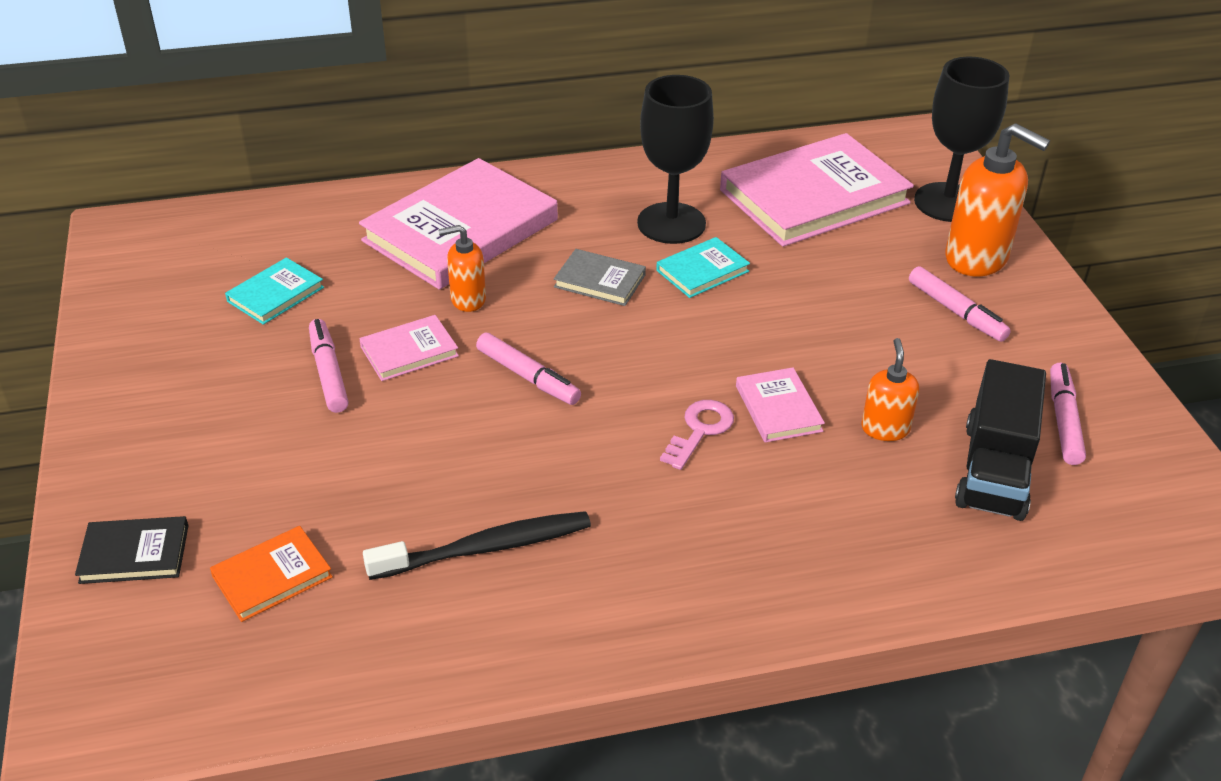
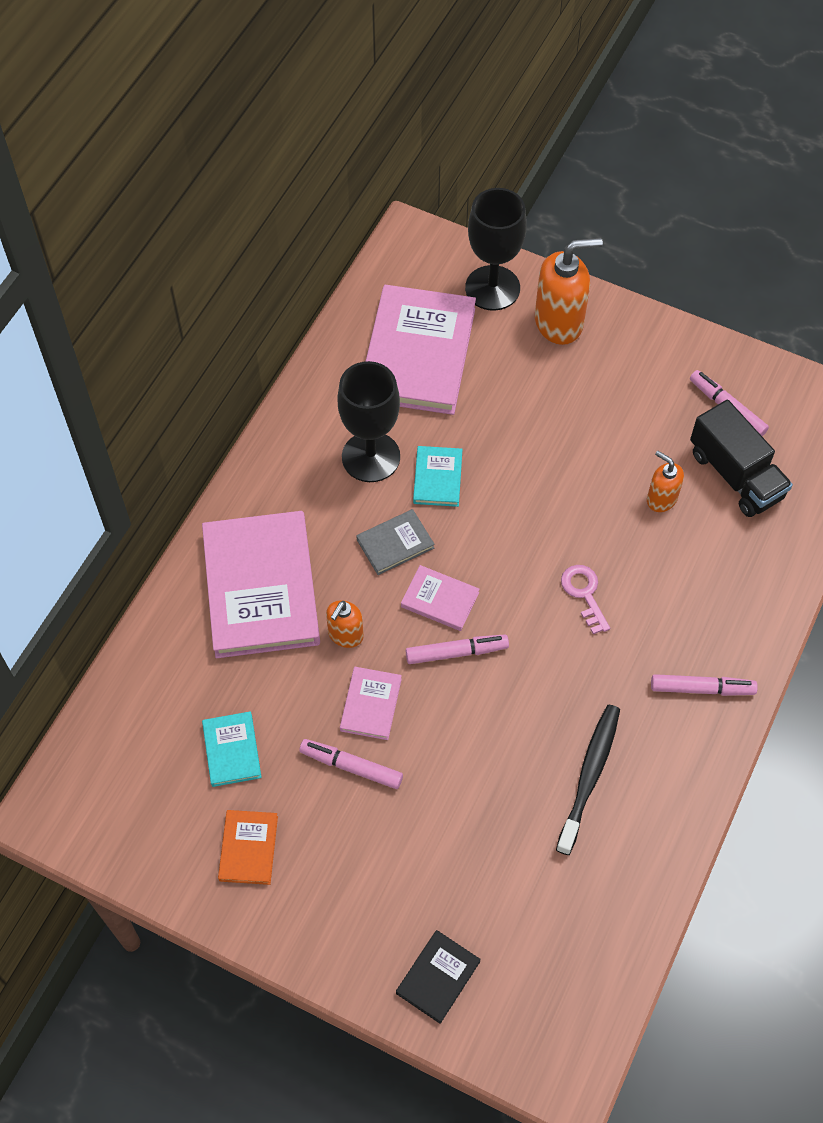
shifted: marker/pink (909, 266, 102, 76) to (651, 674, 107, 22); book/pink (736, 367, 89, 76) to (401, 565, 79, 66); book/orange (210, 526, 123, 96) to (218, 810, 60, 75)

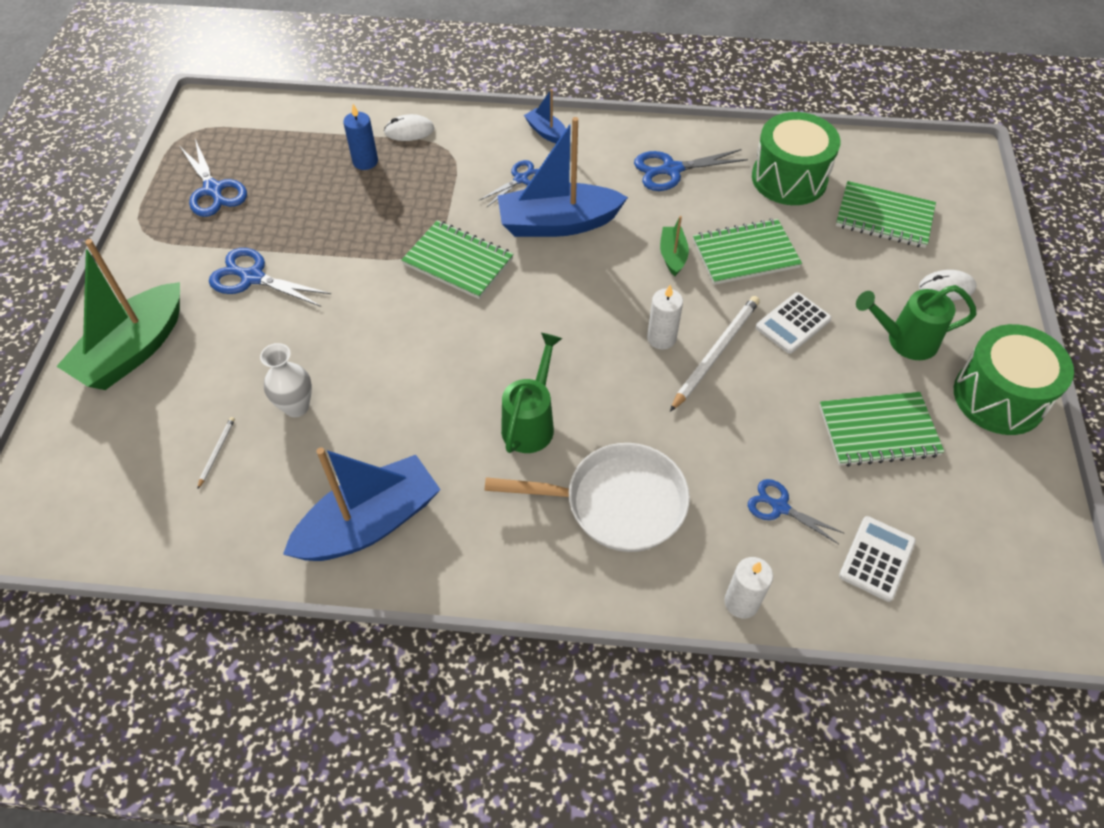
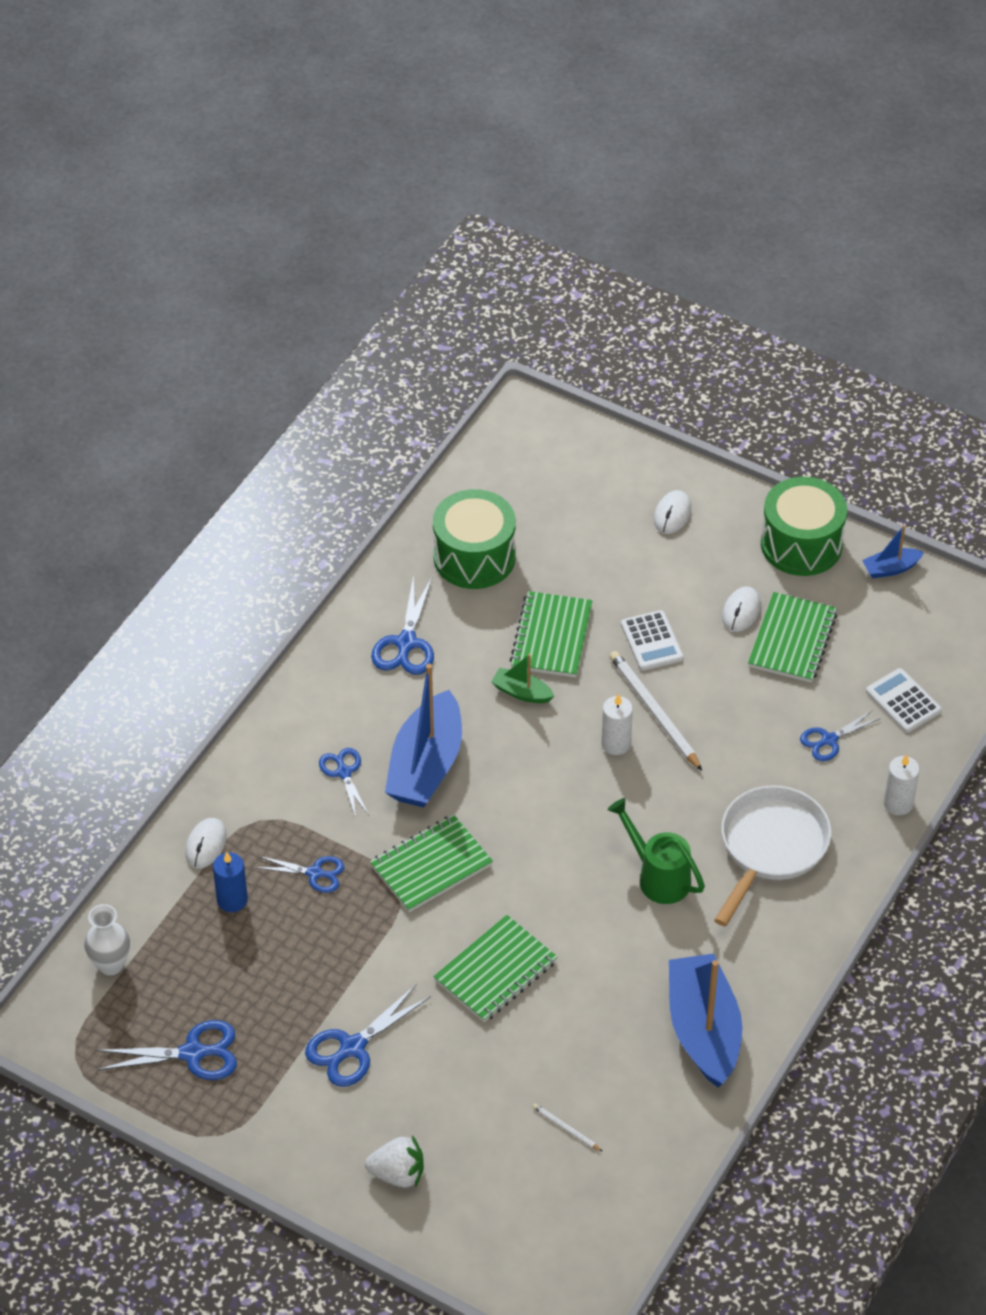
gone: watering can/green (856, 285, 121, 75)
new: mouse/white (722, 586, 39, 46); scissors/blue (254, 856, 90, 37)
shifted: boat/blue (524, 89, 42, 54) to (862, 525, 62, 53); notebook/green (836, 181, 100, 67) to (433, 915, 124, 107); vase/white (260, 343, 52, 74) to (84, 904, 46, 71)
swapped: boat/green (56, 239, 124, 151) to strawberry/white (365, 1135, 59, 53)

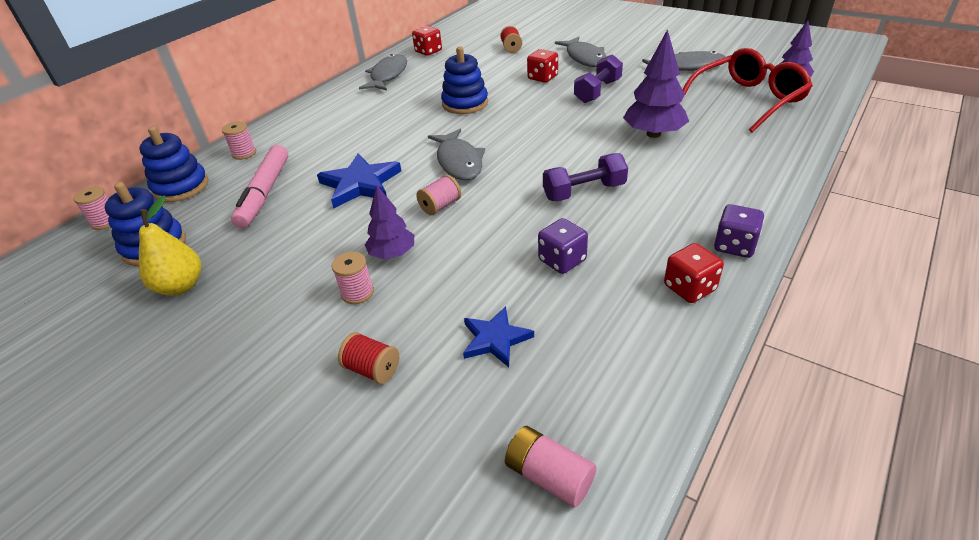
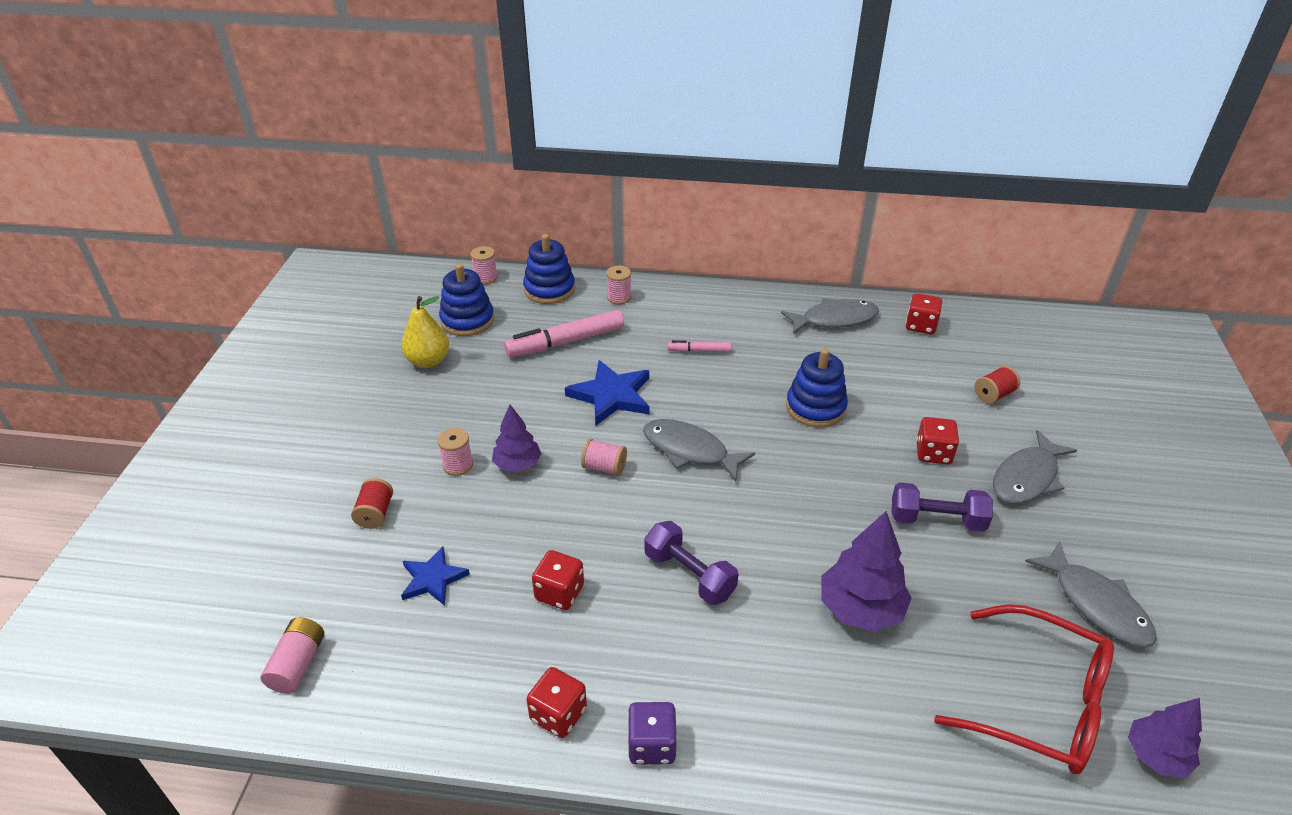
new: marker/pink (668, 340, 63, 12)
repainted: dice/purple (538, 218, 50, 56) to dice/red (532, 550, 52, 60)
rotated: fish/grey (428, 129, 57, 51) = (643, 419, 112, 62) 75 degrees clockwise

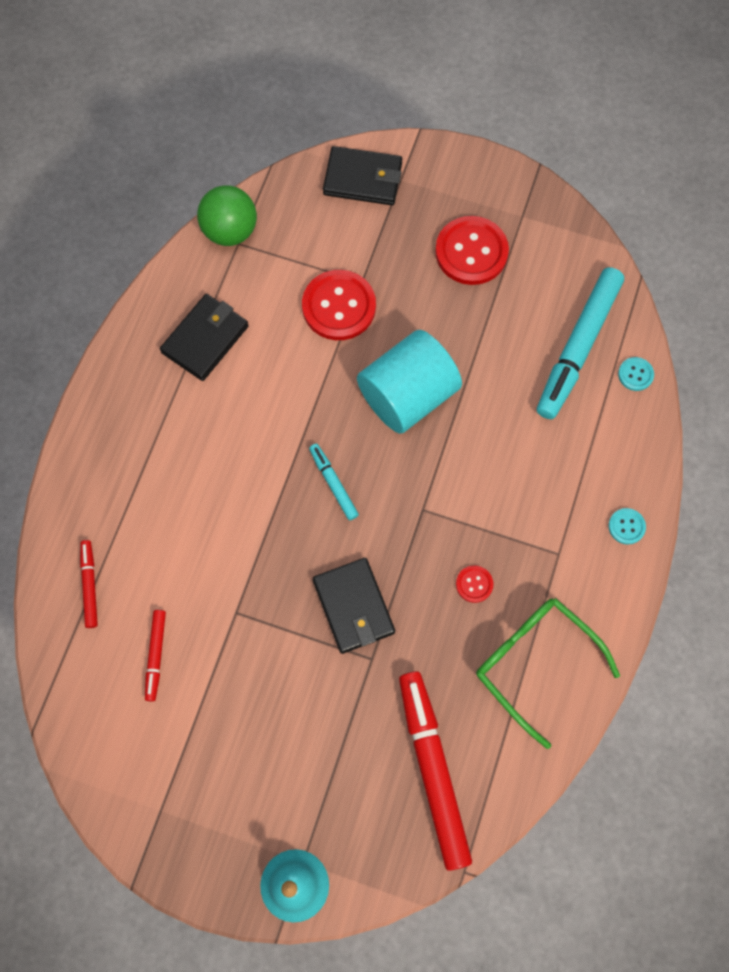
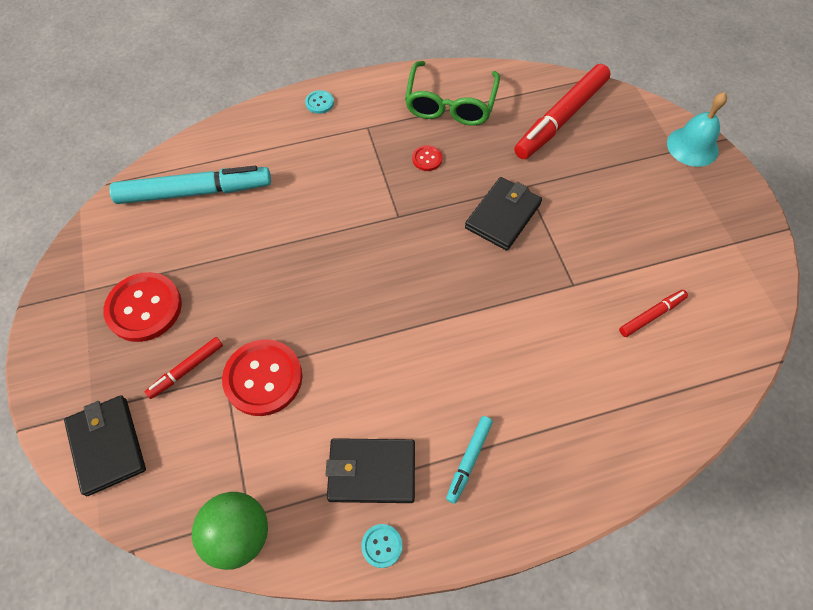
gone: cylinder/turquoise (357, 330, 105, 104)
shifted: button/turquoise (618, 357, 36, 34) to (361, 524, 42, 44); marker/turquoise (309, 444, 50, 76) to (446, 416, 47, 88); marker/red (80, 540, 18, 88) to (145, 337, 78, 62)

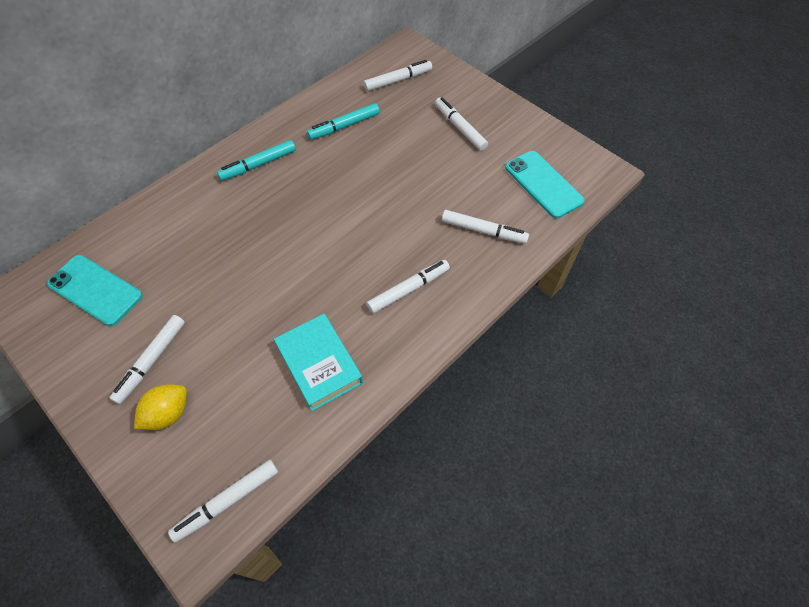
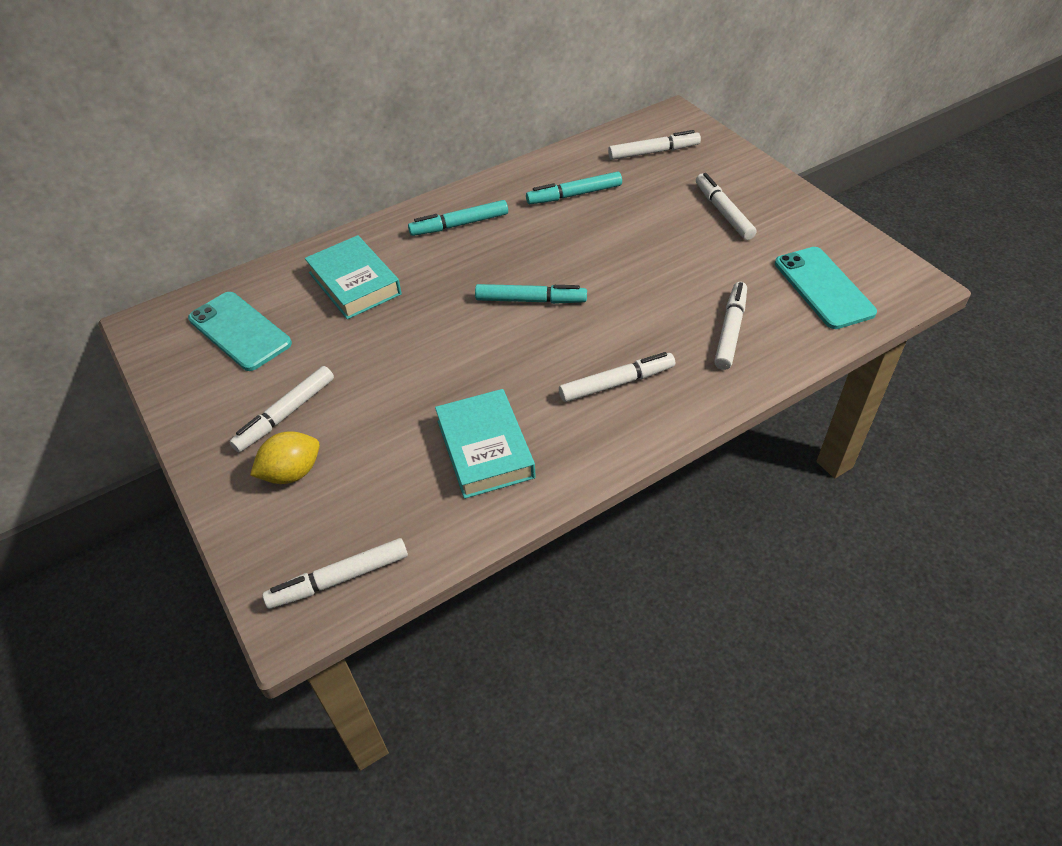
new: book/turquoise (305, 235, 96, 84); marker/turquoise (475, 284, 112, 20)
rotated: marker/white (442, 210, 87, 34) = (714, 282, 33, 88) 105 degrees counterclockwise

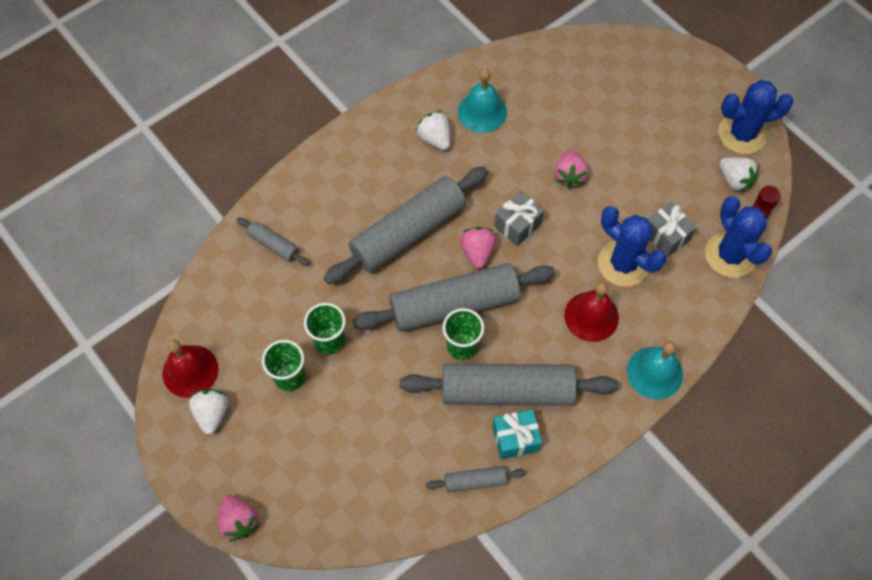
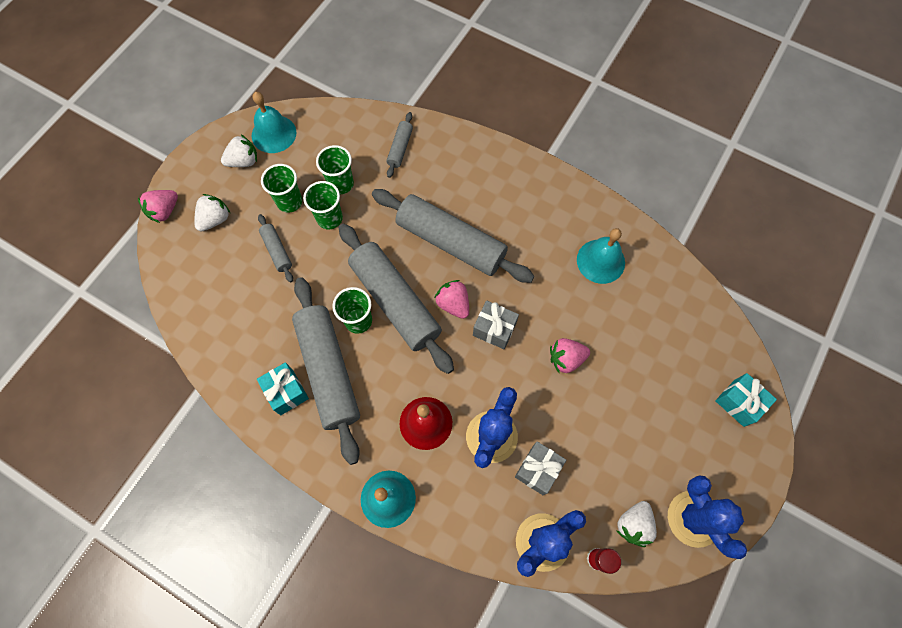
new: cup/green (316, 145, 38, 49); gift/turquoise (715, 373, 62, 54)
shifted: strawberry/white (416, 111, 34, 39) to (194, 194, 36, 37); rolling pin/grey (426, 466, 100, 27) to (258, 214, 35, 68)
repainted: bell/red (163, 340, 55, 58) to bell/turquoise (252, 92, 44, 61)
rotated: strawberry/pink (460, 227, 36, 42) = (434, 280, 35, 39) 105 degrees counterclockwise

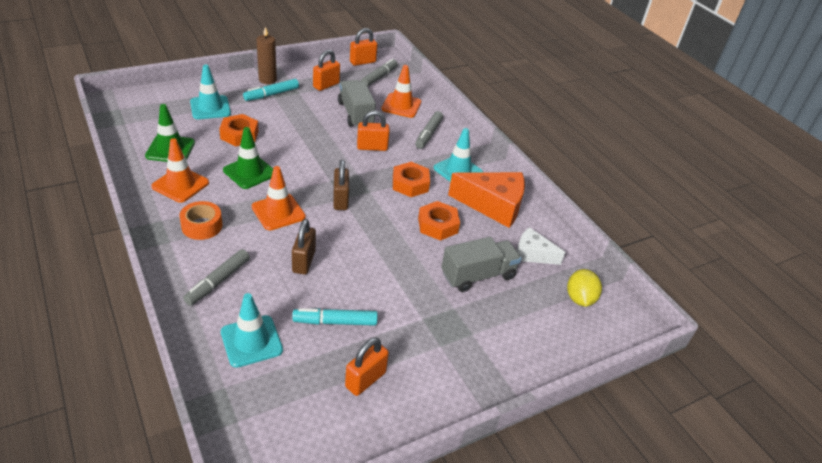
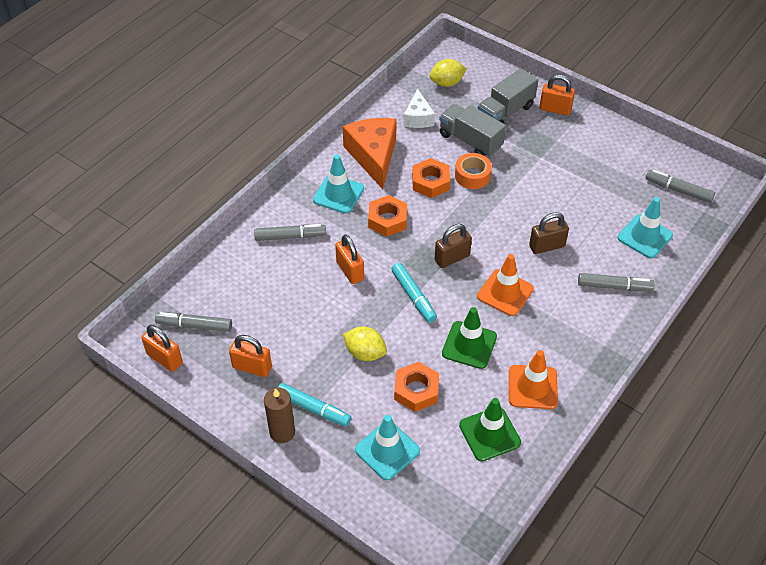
gone: traffic cone/orange (381, 65, 40, 53)
new: marker/grey (646, 170, 69, 33); lemon/yellow (343, 326, 44, 35)
shifted: truck/grey (338, 80, 38, 47) to (478, 68, 60, 56); tape/orange (179, 201, 43, 39) to (455, 153, 37, 36); marker/turquoise (292, 308, 86, 18) to (391, 263, 46, 60); padlock/orange (345, 337, 44, 59) to (539, 75, 36, 40)

